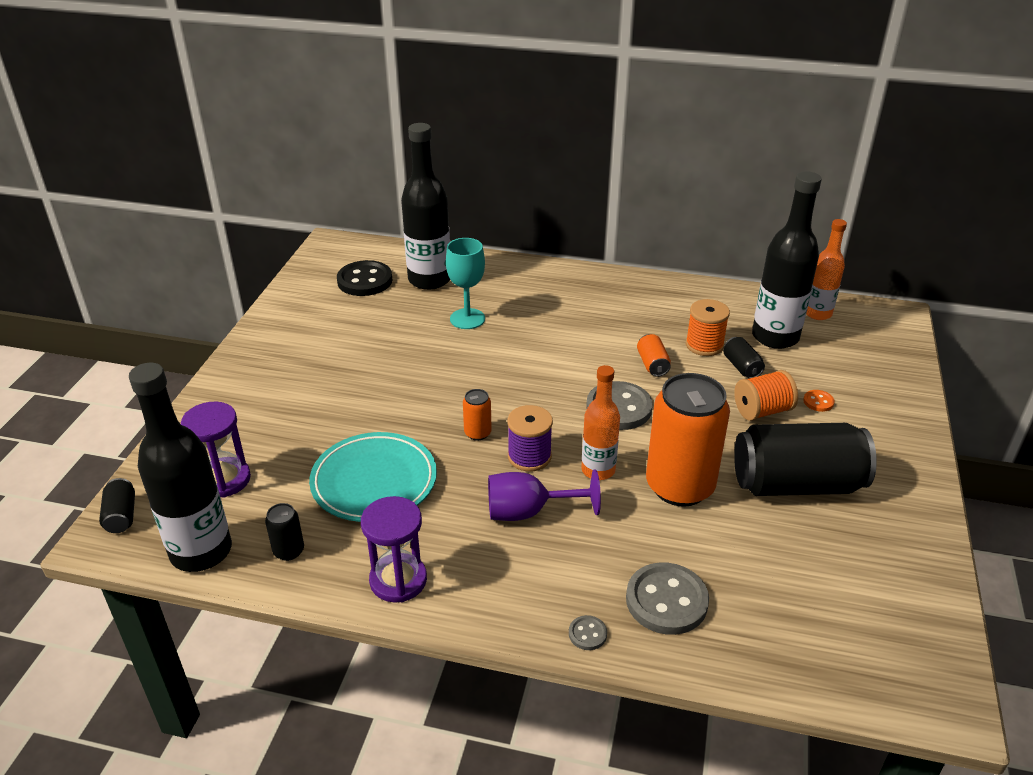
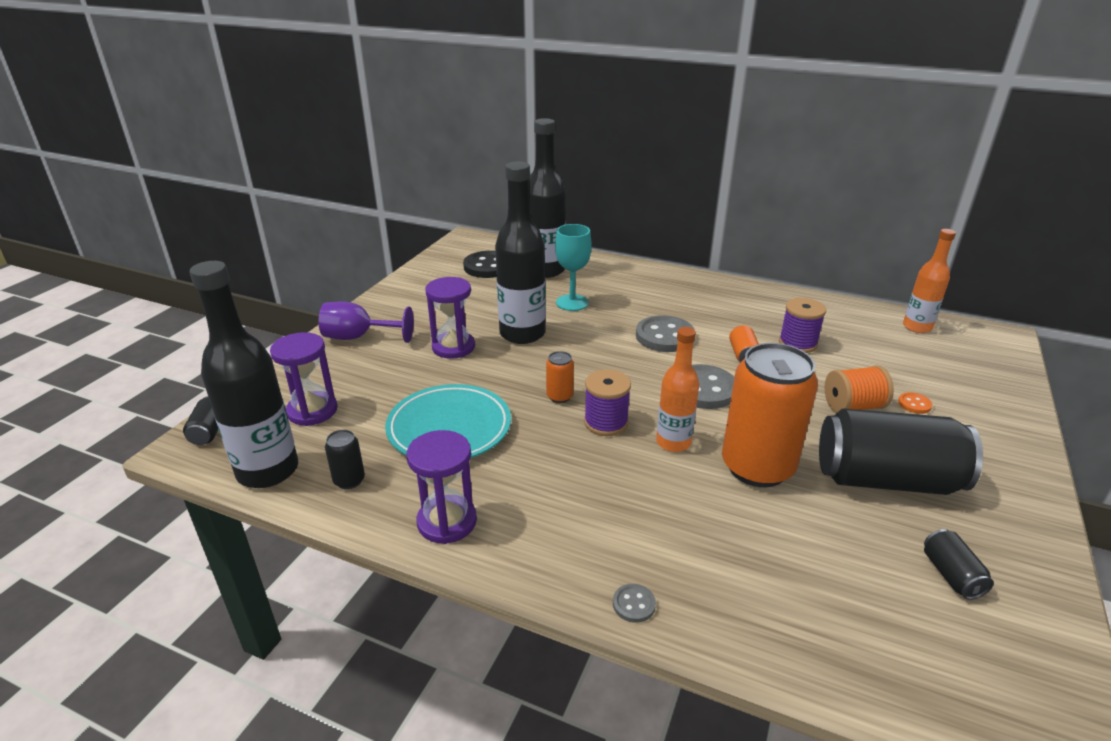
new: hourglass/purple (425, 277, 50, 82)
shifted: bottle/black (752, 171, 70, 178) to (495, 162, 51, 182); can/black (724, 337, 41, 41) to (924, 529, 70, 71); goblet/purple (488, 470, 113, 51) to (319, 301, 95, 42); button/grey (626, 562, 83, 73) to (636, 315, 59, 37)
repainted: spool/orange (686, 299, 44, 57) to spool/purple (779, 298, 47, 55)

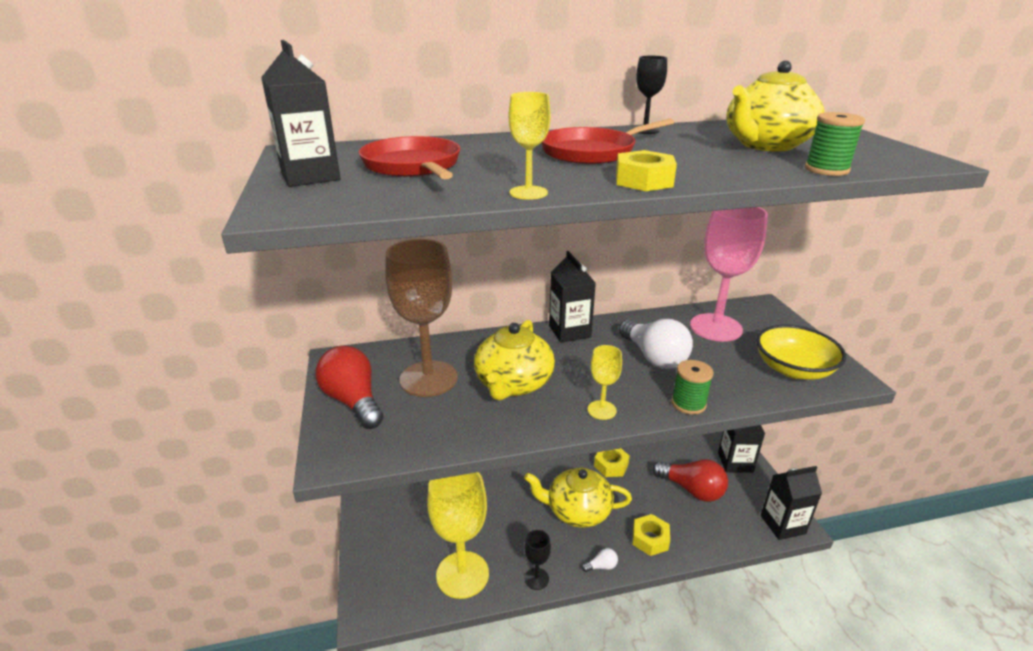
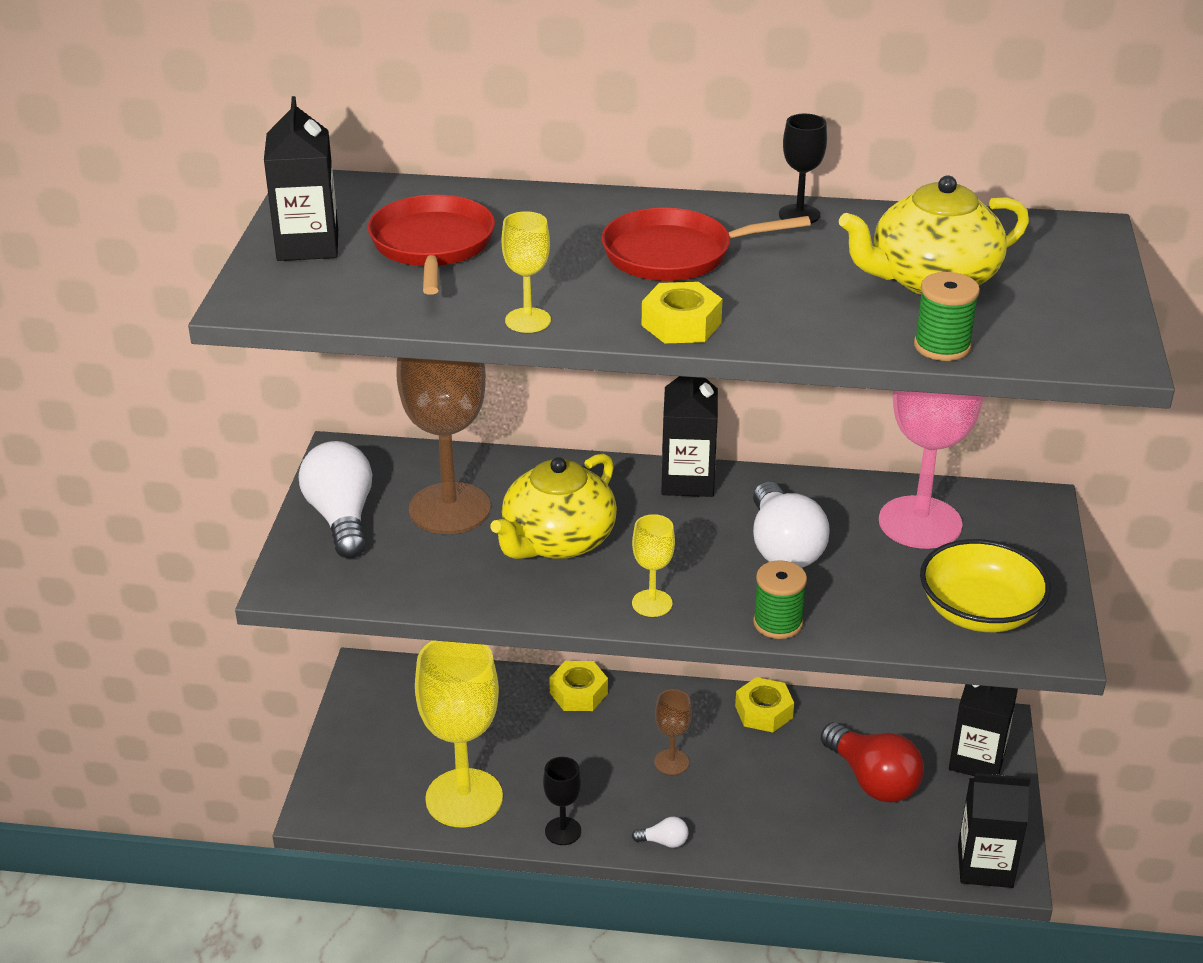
shifted: nut/yellow (633, 514, 37, 42) to (549, 661, 59, 50)
swapped: teapot/yellow (524, 468, 108, 60) to goblet/brown (654, 689, 38, 86)
repainted: light bulb/red (316, 346, 67, 83) to light bulb/white (299, 441, 73, 117)

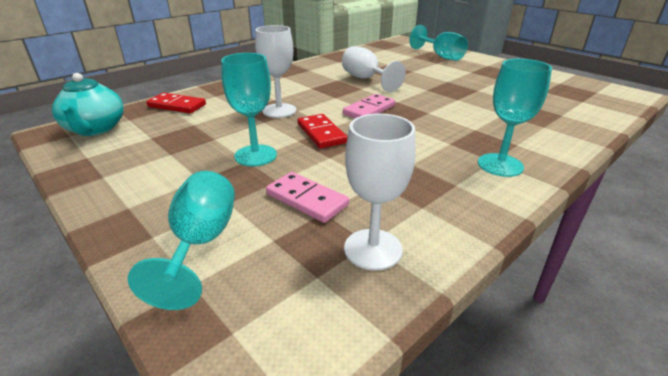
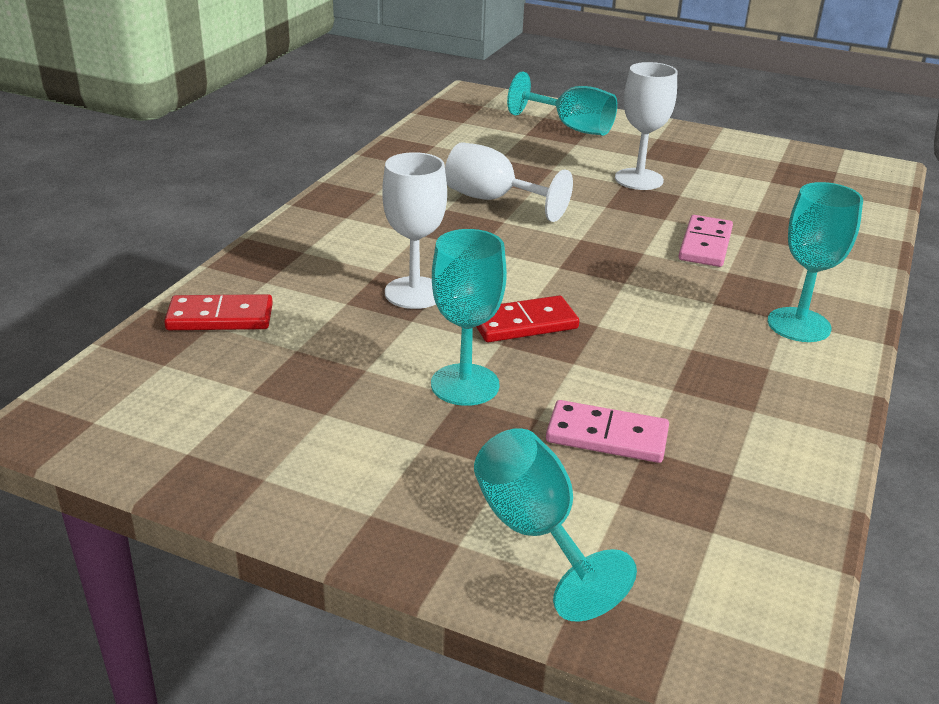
gone: teapot/turquoise (52, 73, 72, 63)
shifted: domino/pink (343, 94, 52, 24) to (679, 215, 54, 52); goblet/white (344, 113, 72, 158) to (615, 62, 62, 128)
rotated: domino/red (298, 114, 50, 34) = (476, 295, 103, 47) 60 degrees counterclockwise

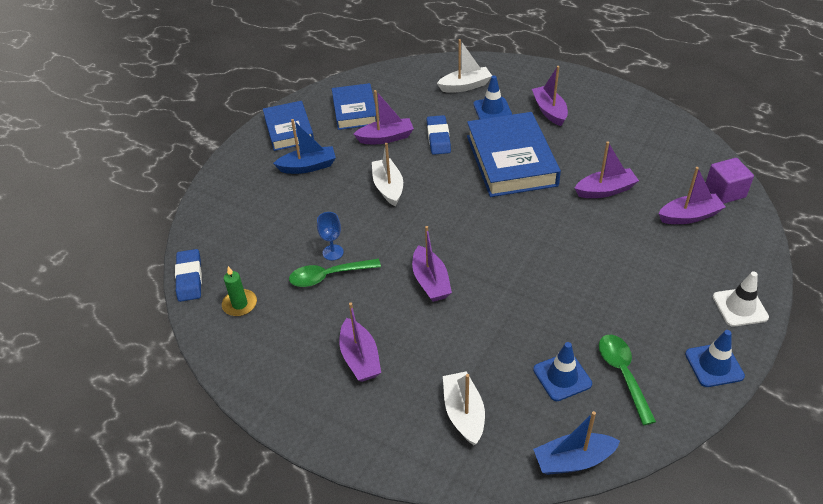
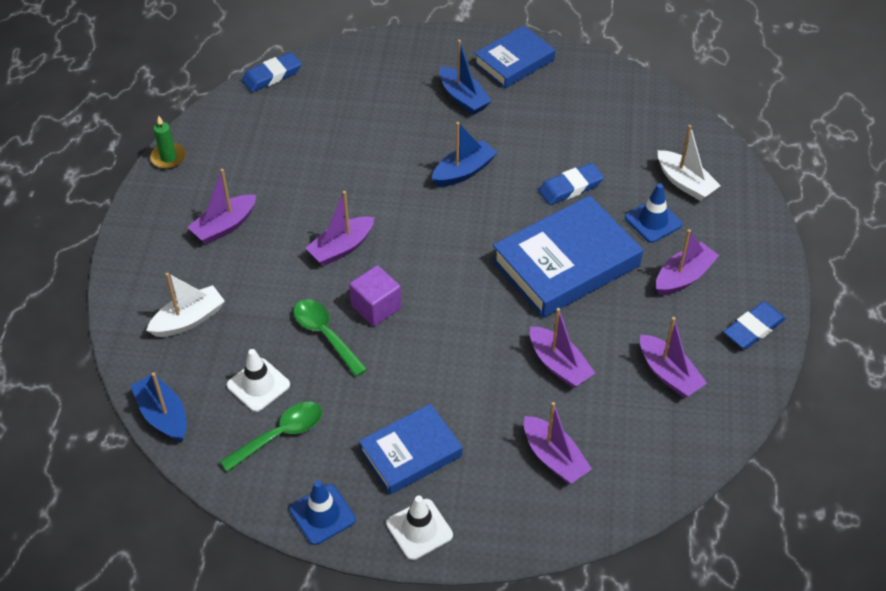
gone: goblet/blue (317, 212, 27, 49)
new: eraser/blue (723, 302, 63, 47)
shifted: book/blue (332, 83, 45, 47) to (359, 404, 104, 91); boat/purple (354, 90, 60, 54) to (640, 317, 67, 81); cube/purple (706, 158, 48, 46) to (349, 265, 52, 61); spoon/green (289, 259, 92, 28) to (294, 299, 73, 78); candle/green (222, 266, 35, 50) to (150, 115, 36, 54)
repainted: boat/white (372, 143, 31, 63) to boat/blue (432, 122, 65, 65); traffic cone/blue (533, 342, 59, 59) to traffic cone/white (227, 349, 63, 63)

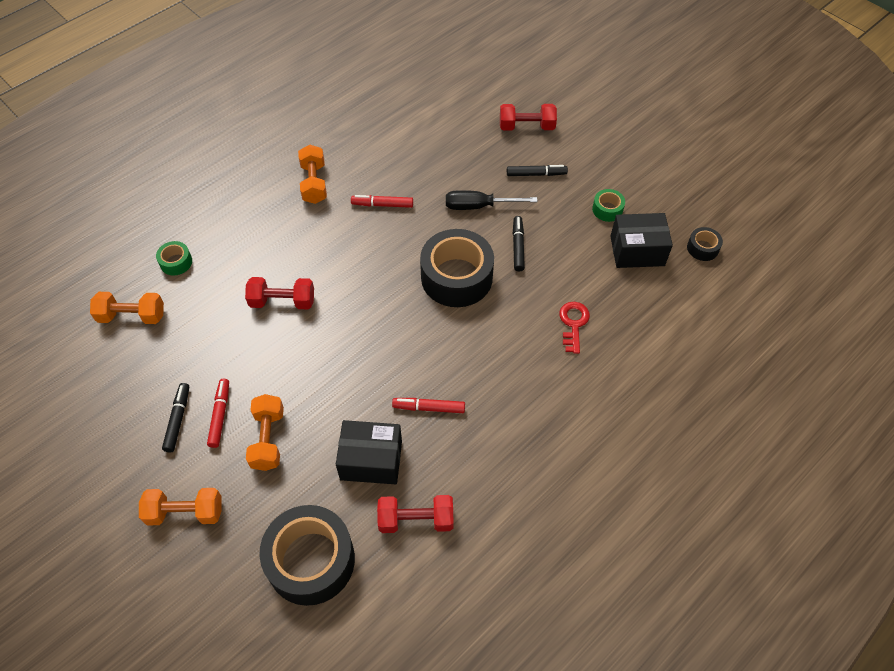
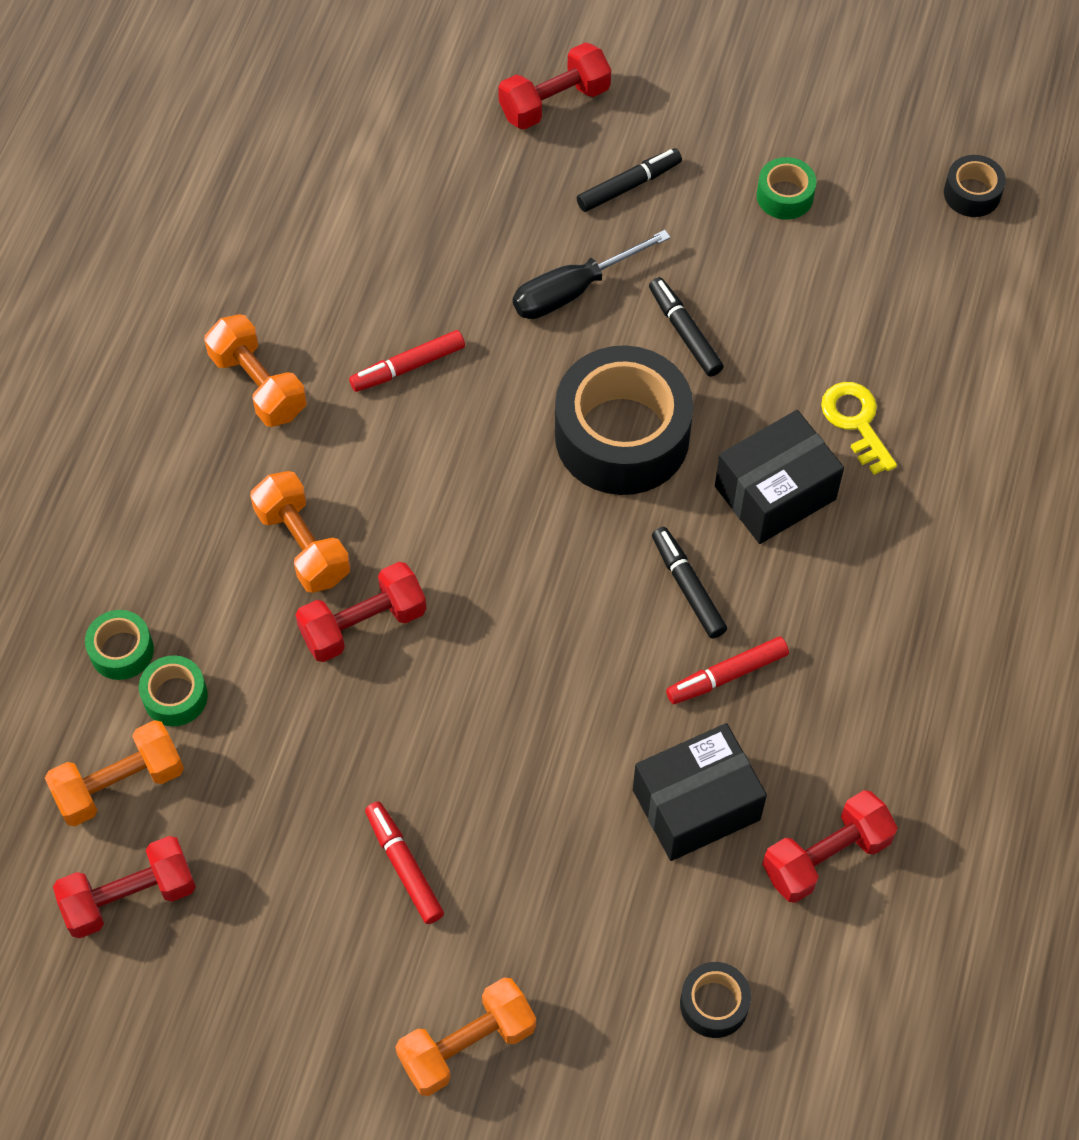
new: tape/green (139, 655, 69, 71); dumbbell/red (53, 836, 143, 102)
shifted: box/black (610, 213, 63, 55) to (715, 410, 129, 134); marker/black (162, 383, 27, 69) to (652, 527, 75, 112); dumbbell/orange (246, 394, 38, 77) to (250, 471, 100, 122)
repainted: key/red (559, 302, 31, 52) to key/yellow (821, 382, 76, 93)
scaled: tape/black (259, 505, 96, 101) = (680, 962, 71, 76) x0.45

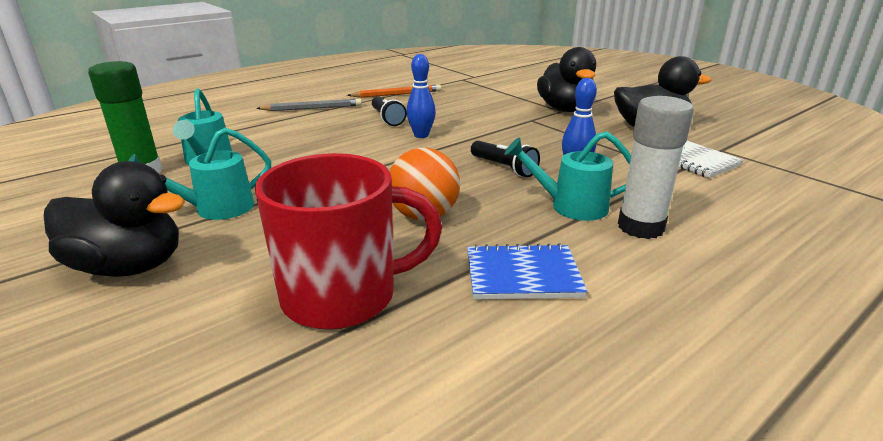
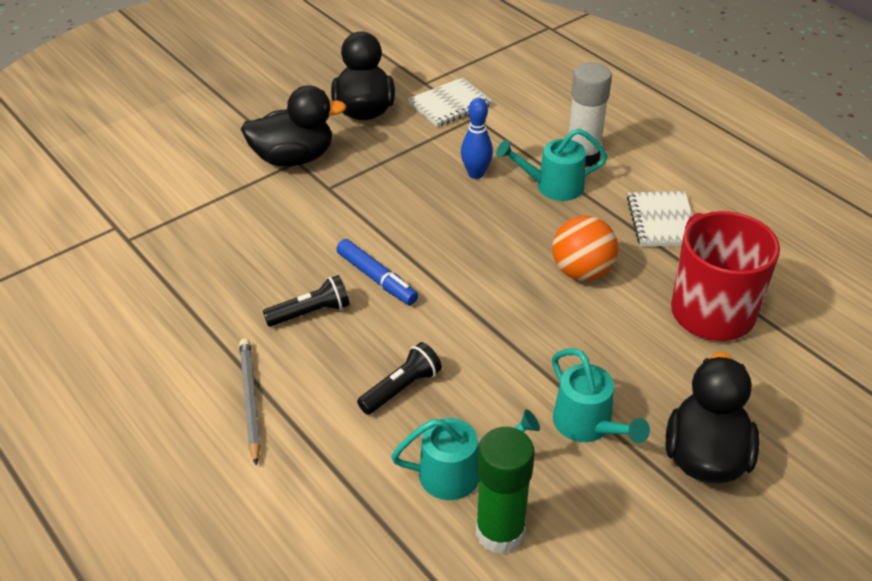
gone: pencil/orange (347, 85, 94, 13)
shifted: flashlight/black (471, 141, 69, 36) to (357, 342, 85, 73)
swapped: bowling pin/blue (407, 54, 29, 84) to marker/blue (336, 239, 82, 66)
repainted: notebook/blue (467, 243, 121, 57) to notebook/white (627, 191, 66, 56)
rotated: watering can/turquoise (505, 132, 126, 89) = (496, 129, 111, 72) 75 degrees clockwise

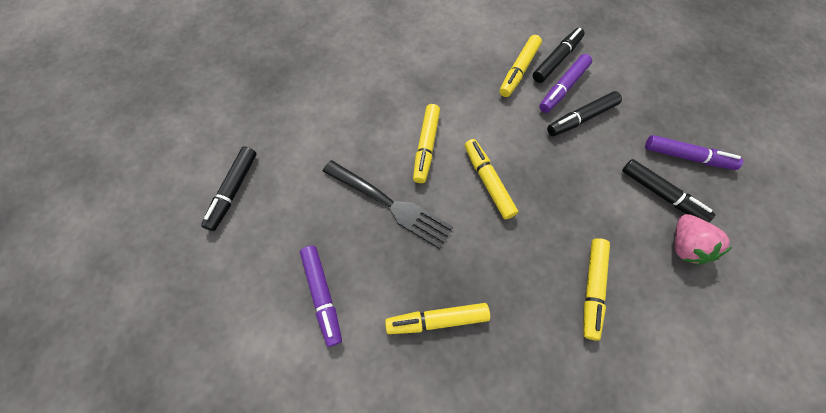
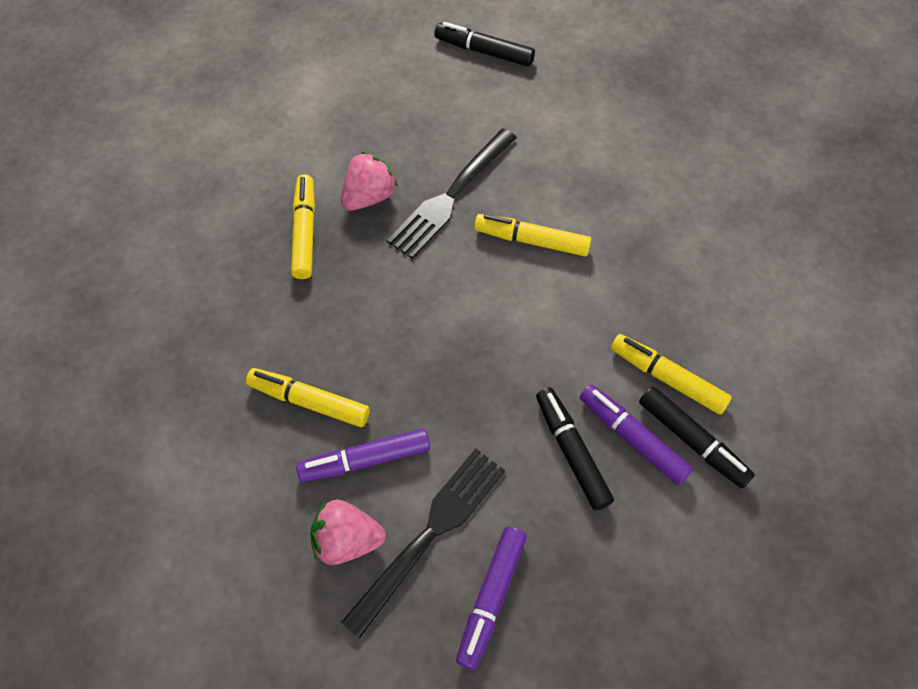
gone: marker/yellow (465, 139, 53, 81)
new: strawberry/pink (341, 151, 57, 60)
shifted: marker/purple (300, 246, 42, 101) to (296, 428, 134, 54)
swapped: marker/black (622, 159, 93, 63) to fork/black (341, 448, 164, 190)

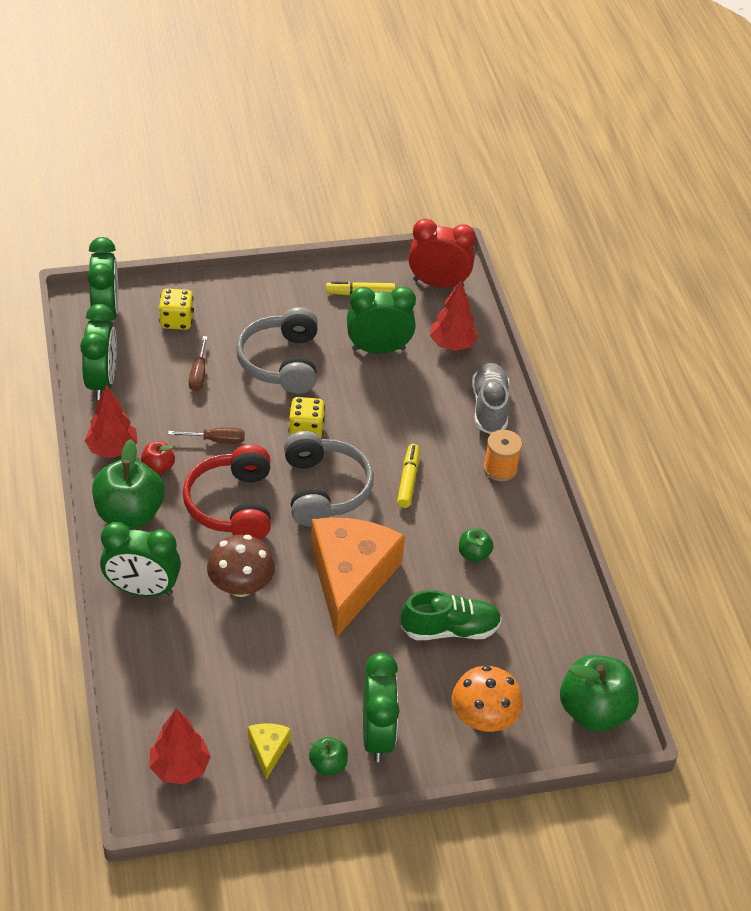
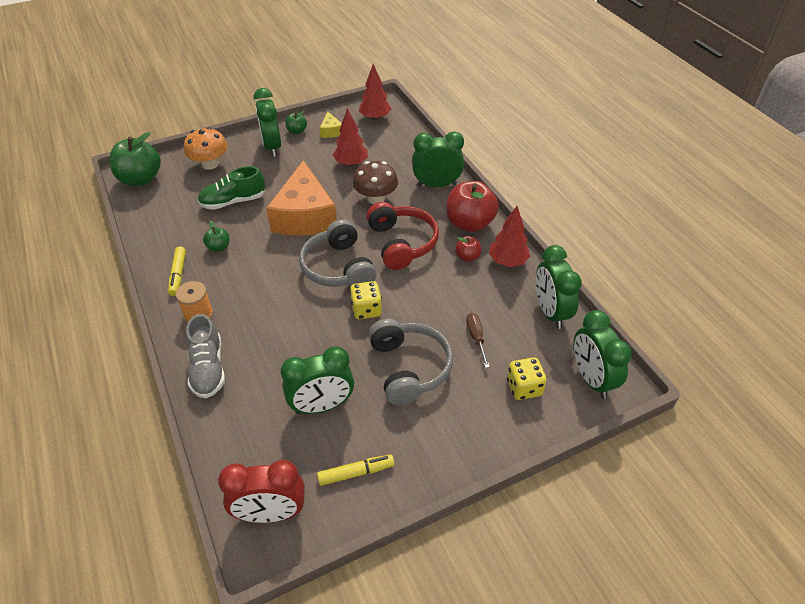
gone: screwdriver/brown (168, 427, 77, 17)
shifted: tree/red (430, 280, 48, 71) to (333, 108, 35, 58); marker/yellow (397, 444, 22, 64) to (168, 247, 18, 49)
repainted: apple/green (92, 439, 73, 89) to apple/red (446, 181, 53, 51)

